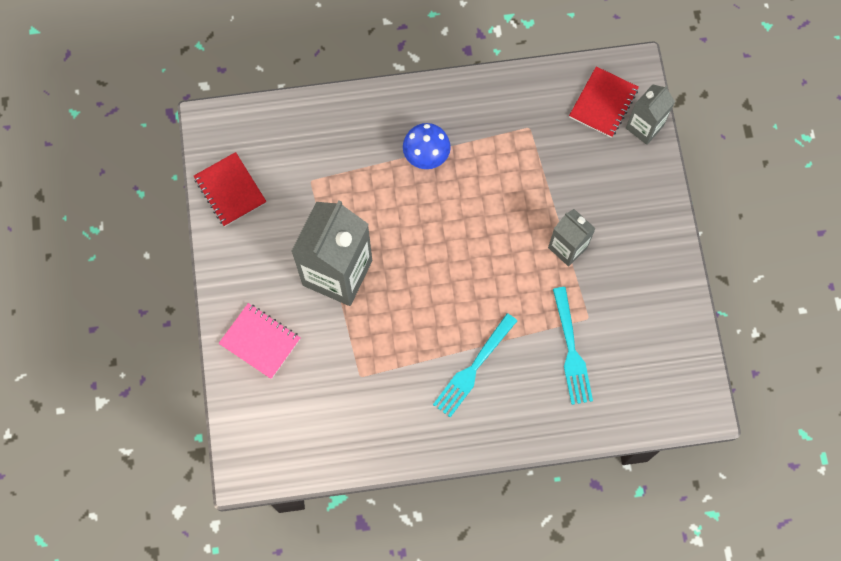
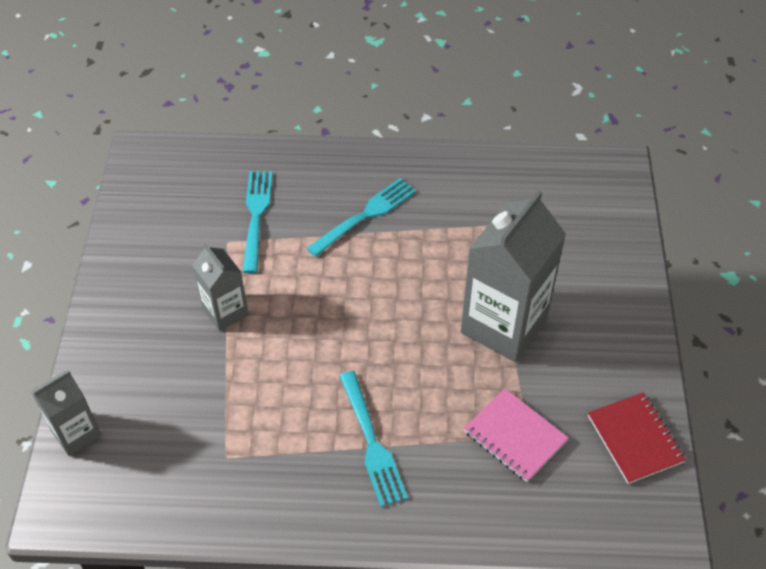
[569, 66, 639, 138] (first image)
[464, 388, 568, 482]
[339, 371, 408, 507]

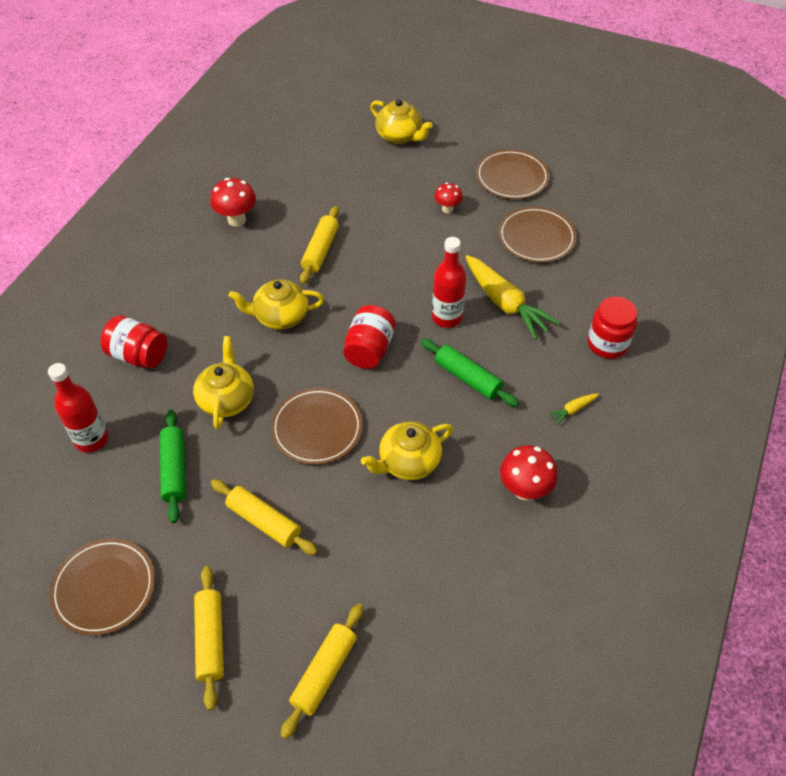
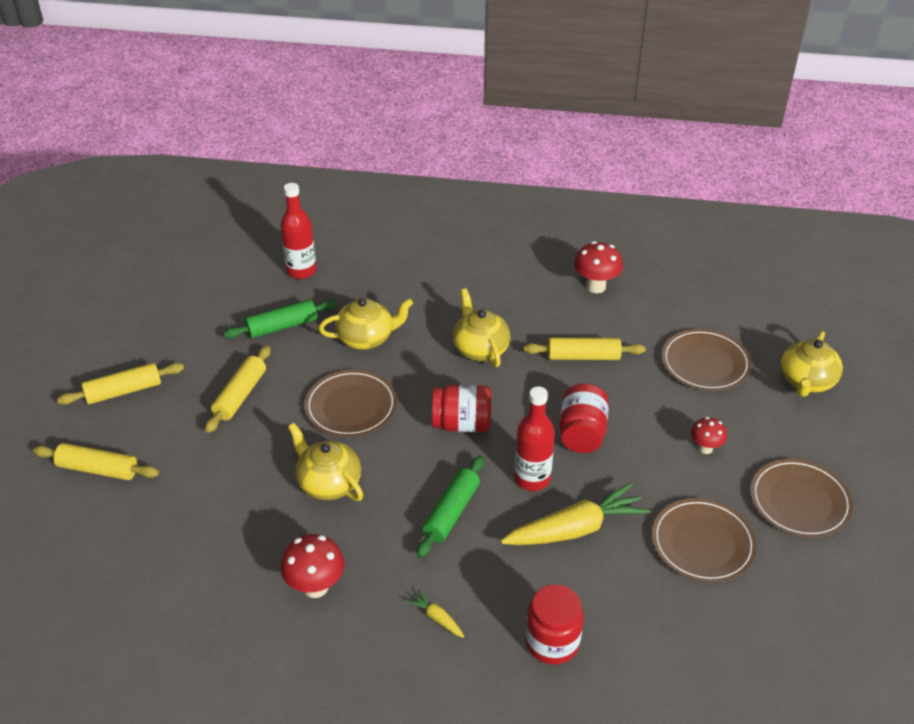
[662, 329, 751, 391]
[559, 384, 609, 453]
[501, 482, 651, 545]

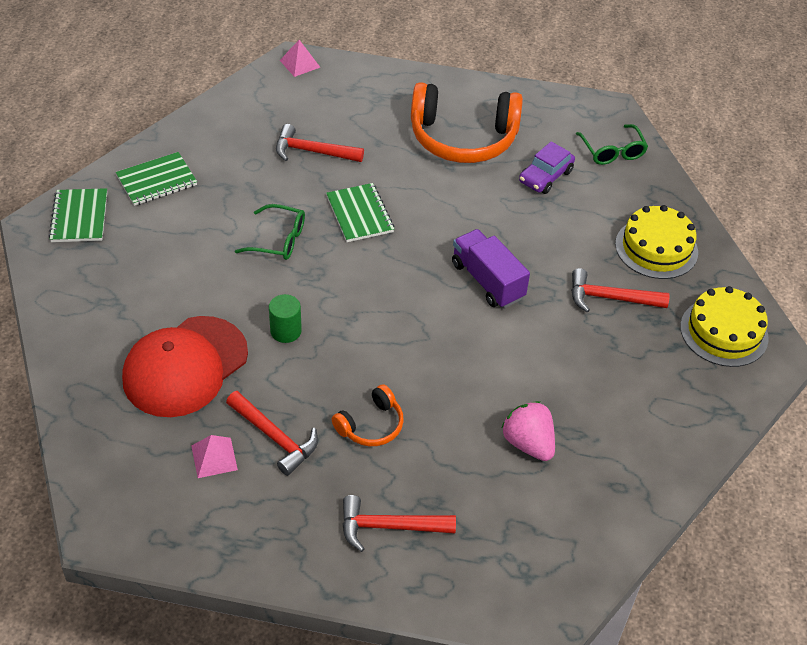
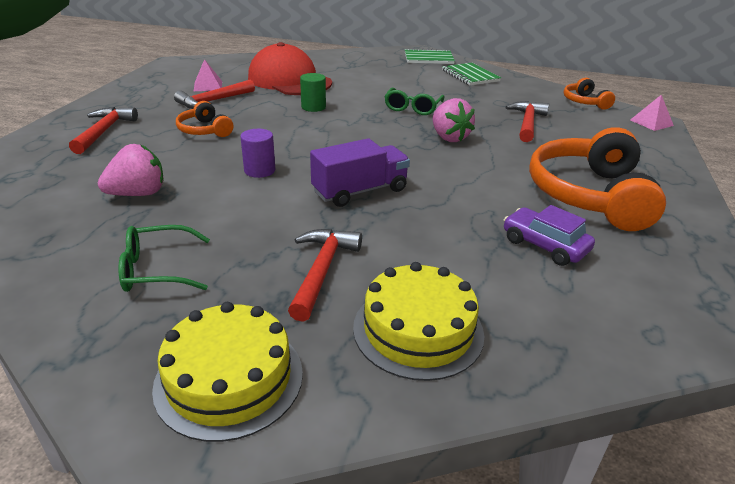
[240, 129, 275, 178]
[564, 78, 615, 110]
[118, 225, 210, 292]
[432, 98, 475, 142]

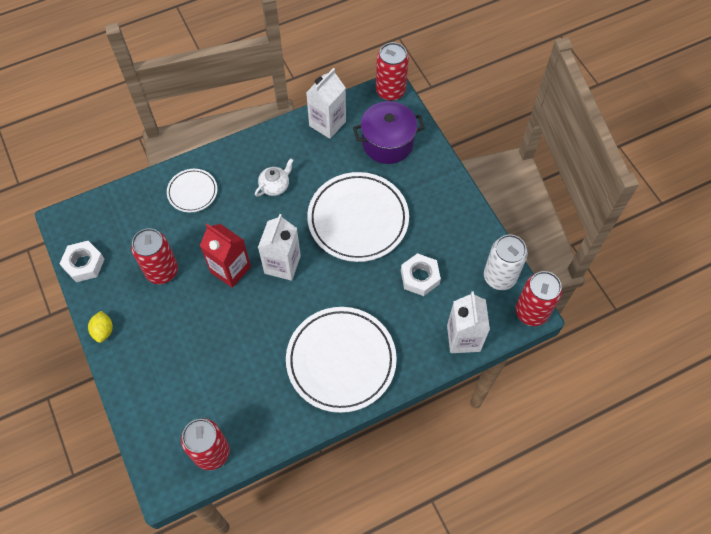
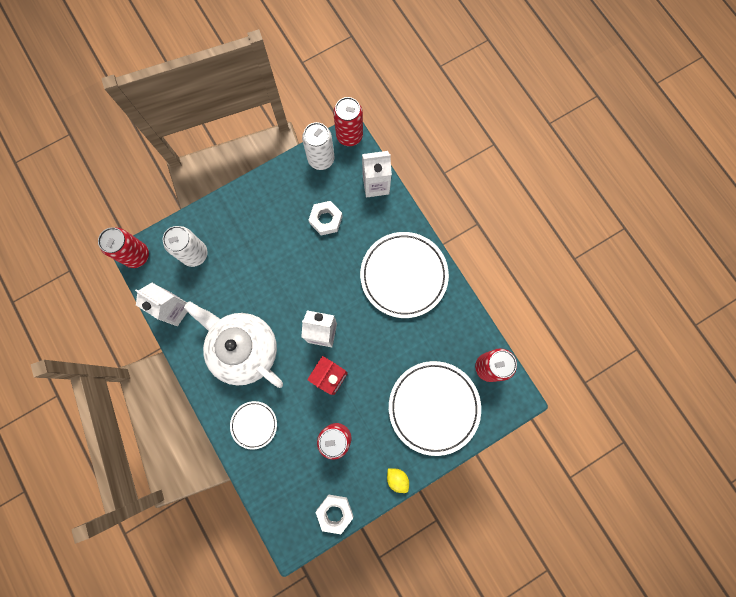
[389, 361, 481, 456]
[163, 226, 208, 267]
[387, 468, 409, 493]
[184, 301, 283, 388]

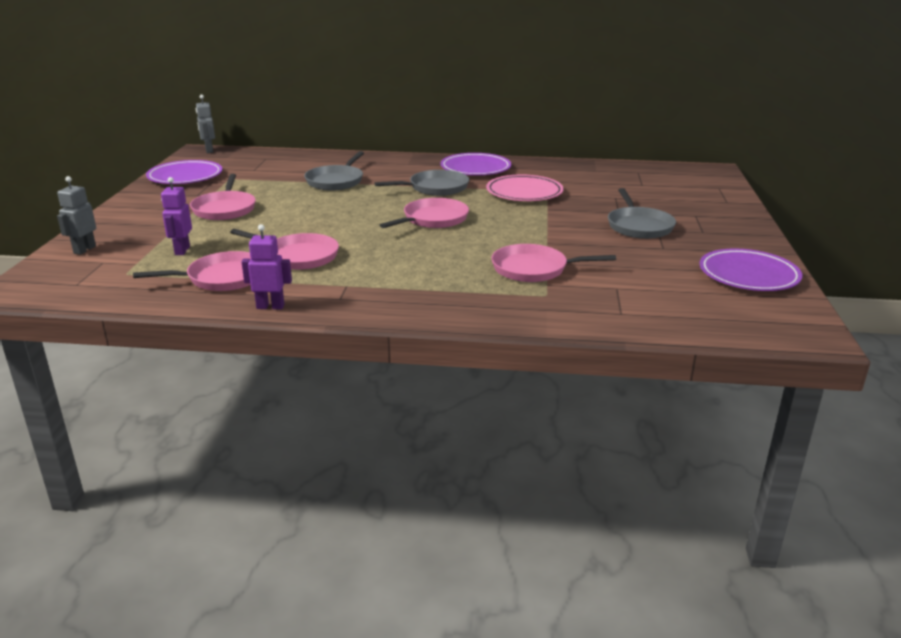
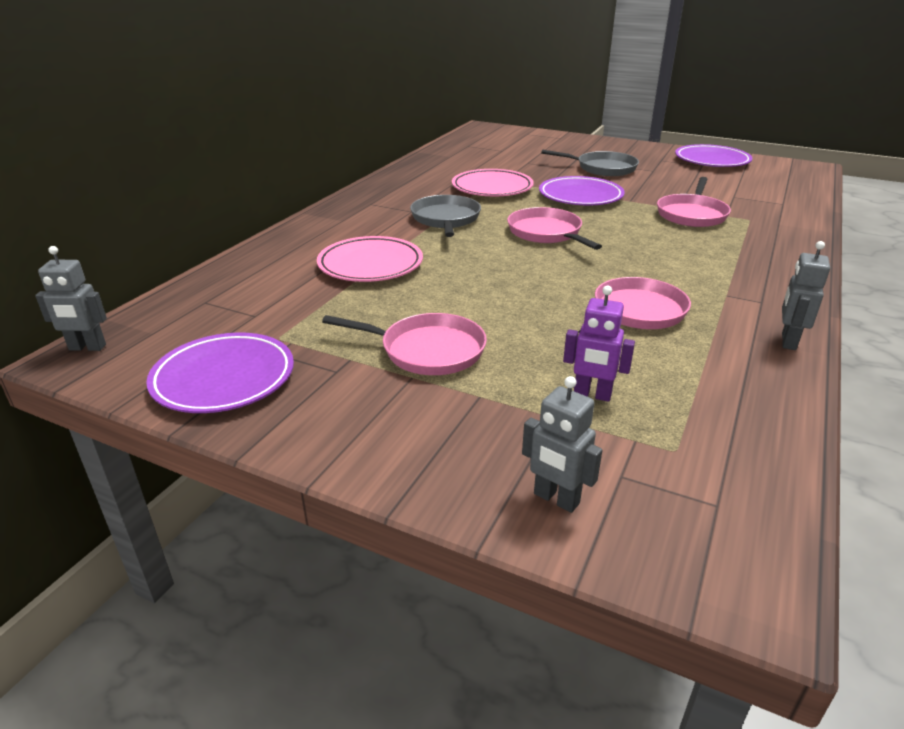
[133, 251, 251, 291] (first image)
[539, 176, 625, 205]
[317, 236, 423, 282]
[782, 241, 830, 350]

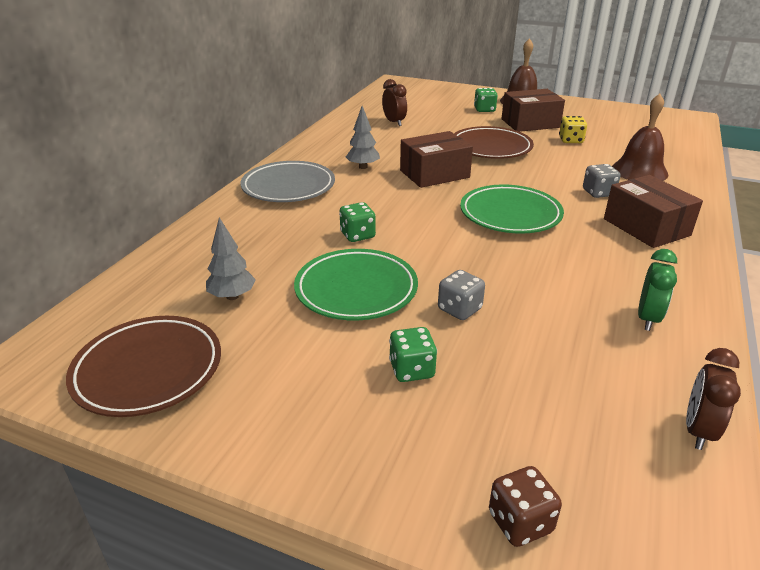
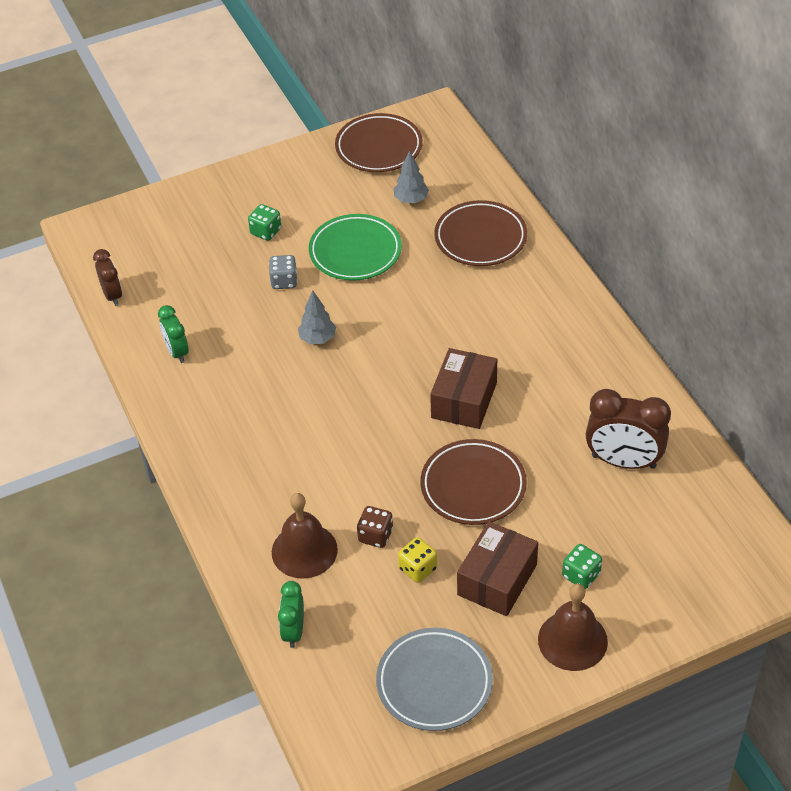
[339, 202, 376, 242] (first image)
[460, 185, 564, 233] (first image)
[583, 164, 621, 198] (first image)
[604, 175, 703, 248] (first image)
[278, 581, 304, 648]
[434, 200, 527, 266]
[376, 628, 493, 731]
[298, 290, 336, 344]
[357, 506, 393, 548]
[586, 389, 671, 469]

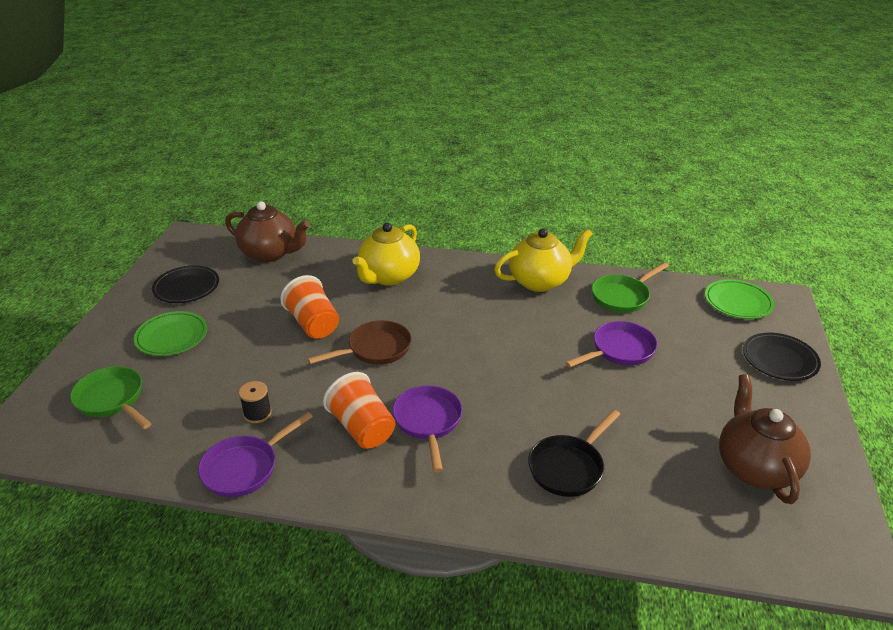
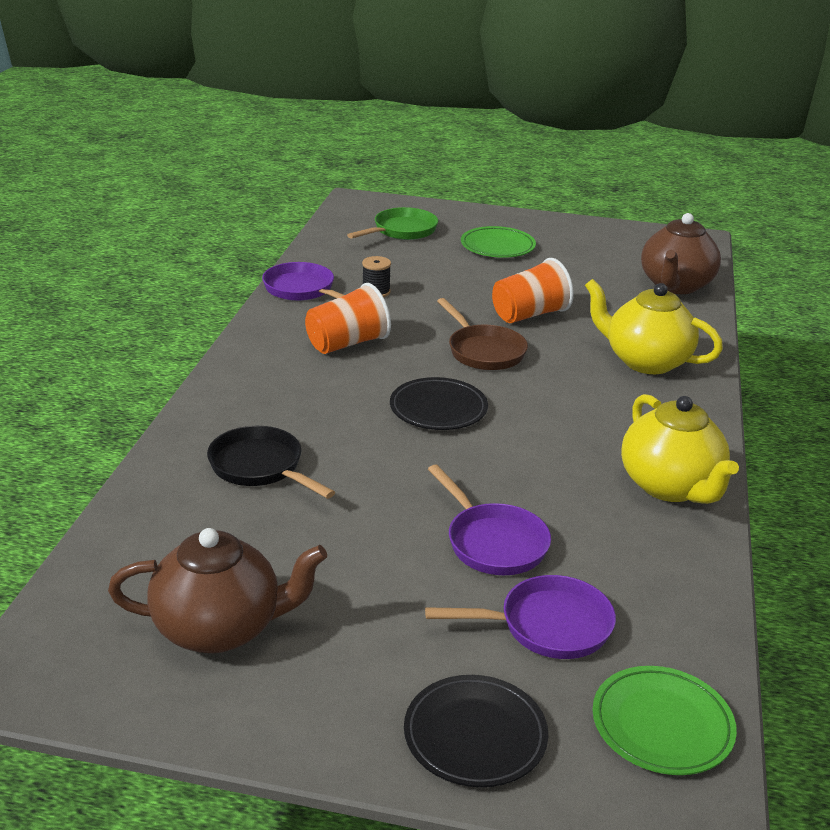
[592, 262, 669, 313] (first image)
[390, 377, 488, 430]
[425, 575, 616, 659]

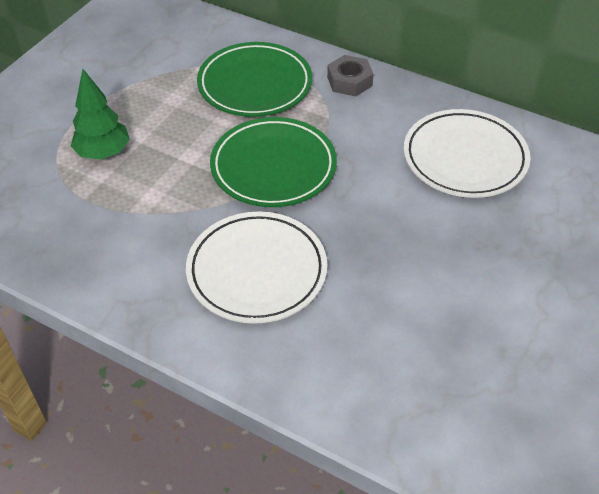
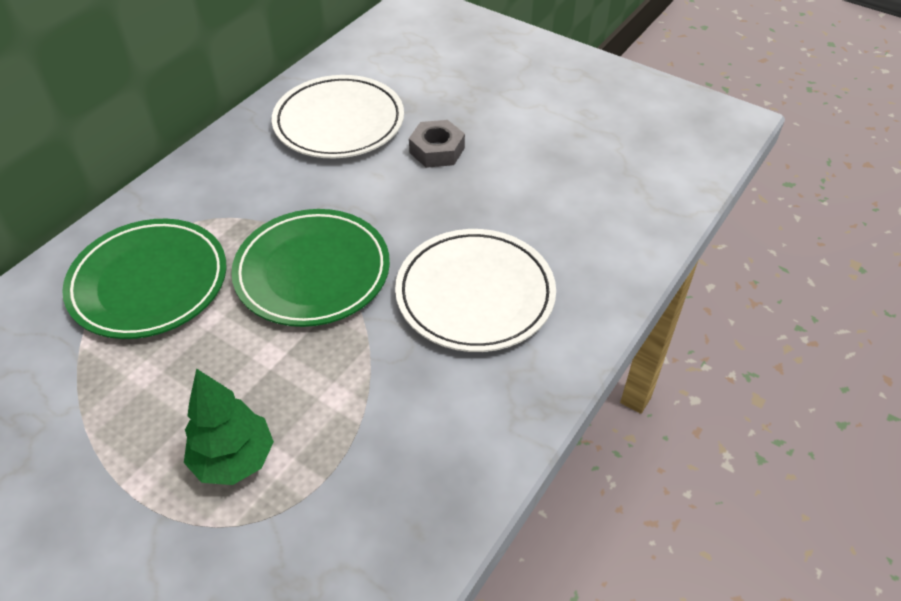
[409, 120, 465, 168]

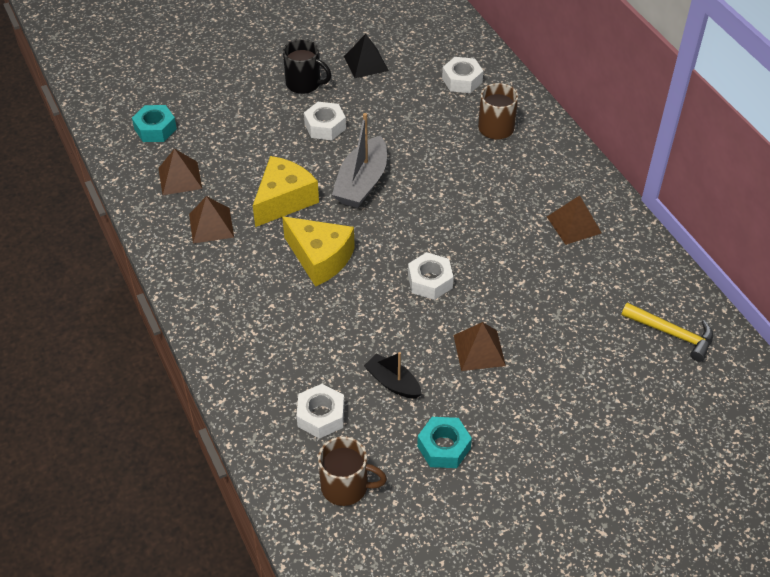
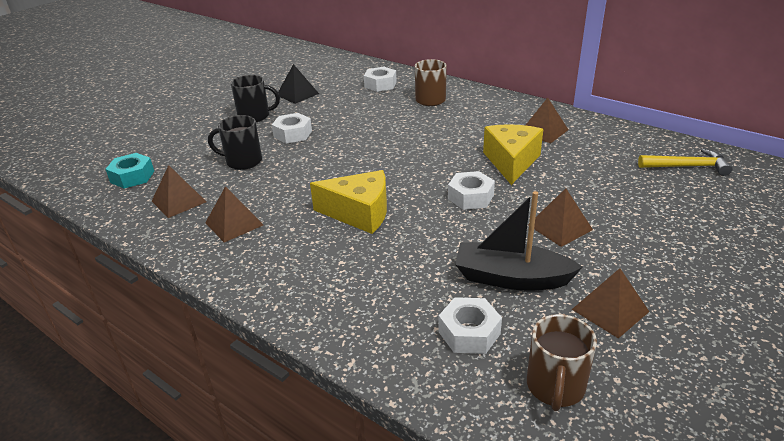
[332, 113, 387, 208] (first image)
[208, 115, 262, 170]
[483, 124, 543, 185]
[572, 268, 649, 338]
[527, 314, 597, 411]
[455, 191, 583, 291]

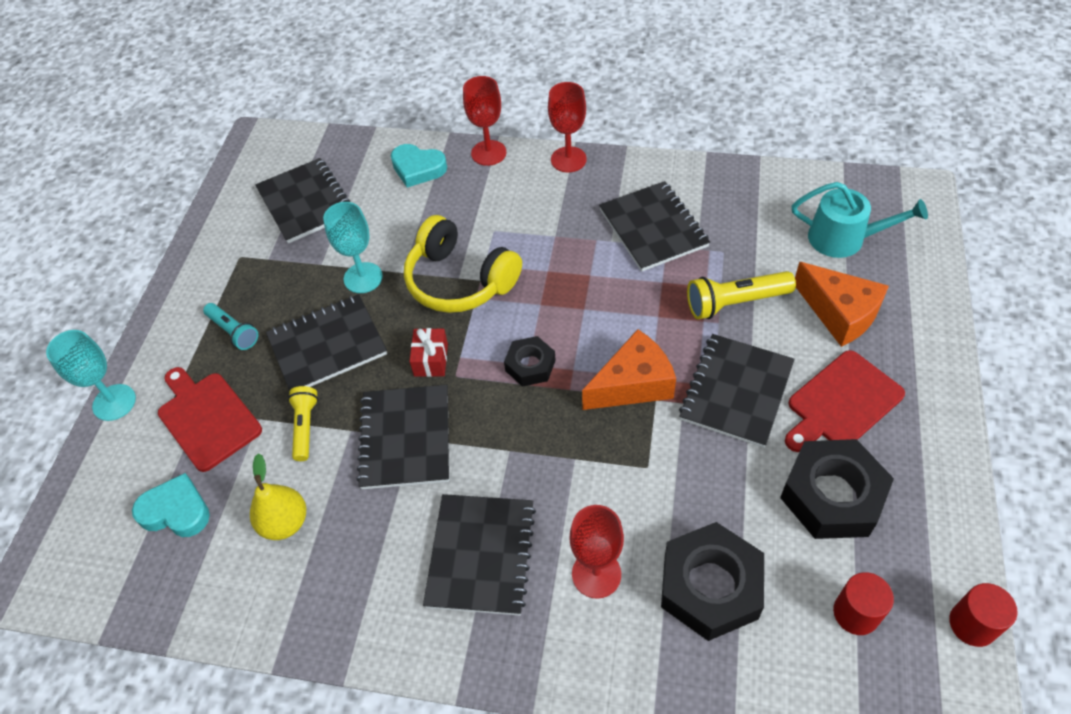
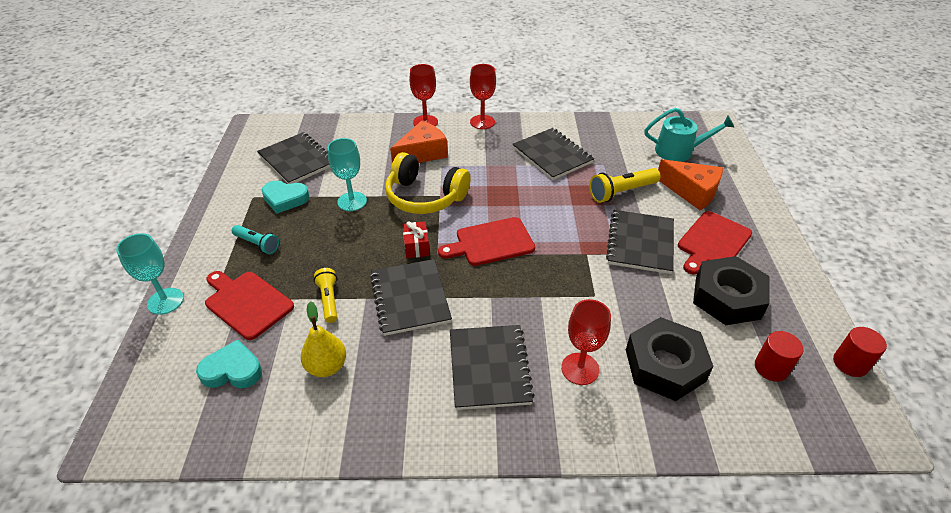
[266, 294, 387, 391] (first image)
[262, 181, 310, 214]
[390, 120, 448, 163]
[438, 217, 535, 266]

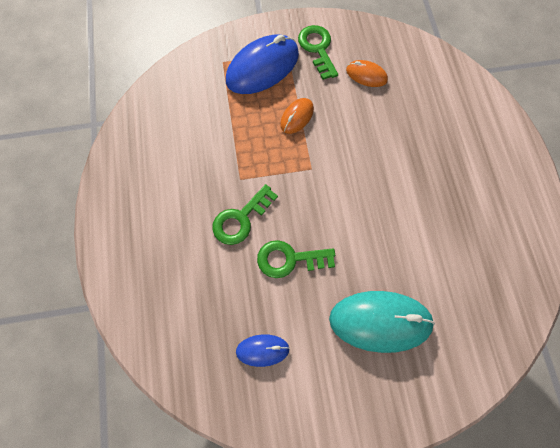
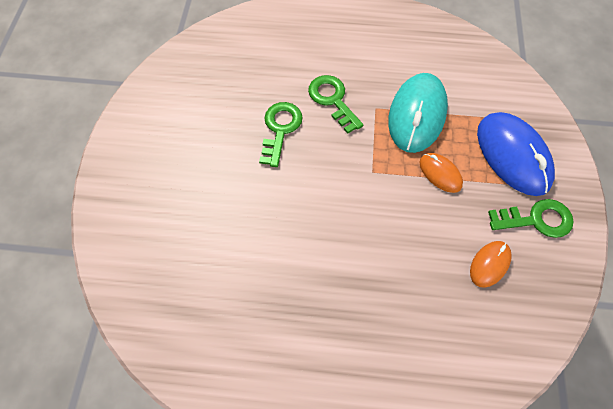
[236, 334, 290, 367] (first image)
[388, 73, 448, 153]

